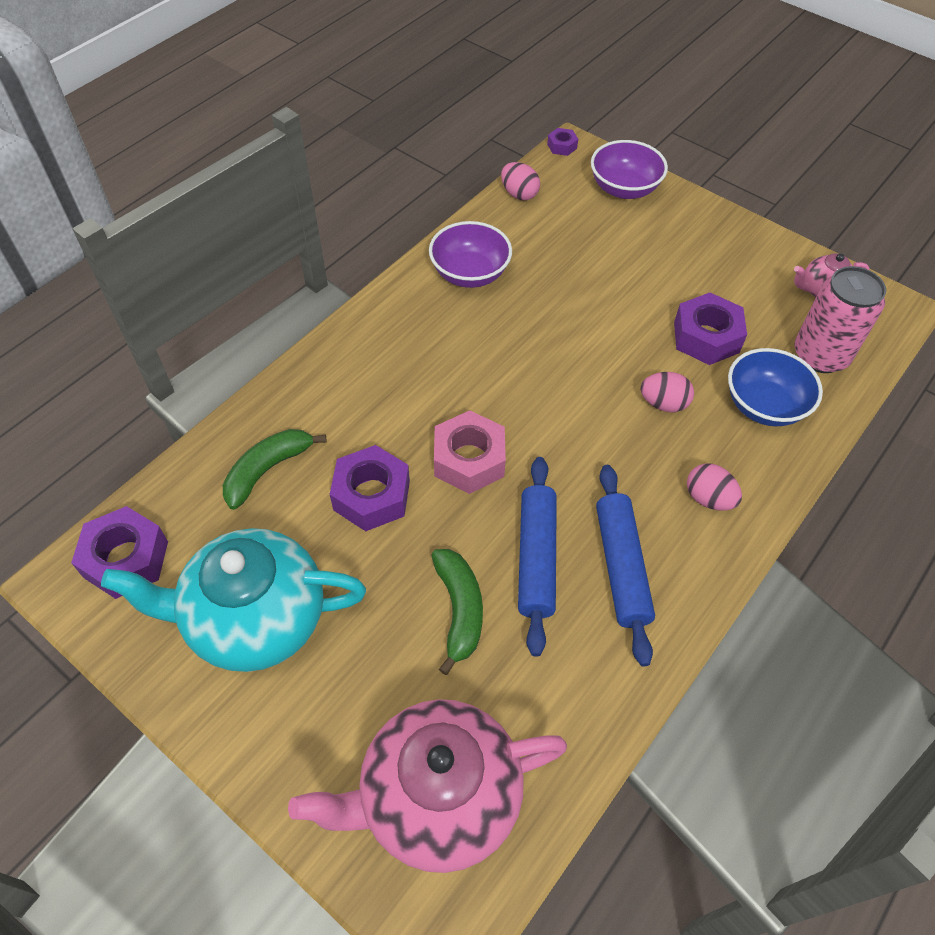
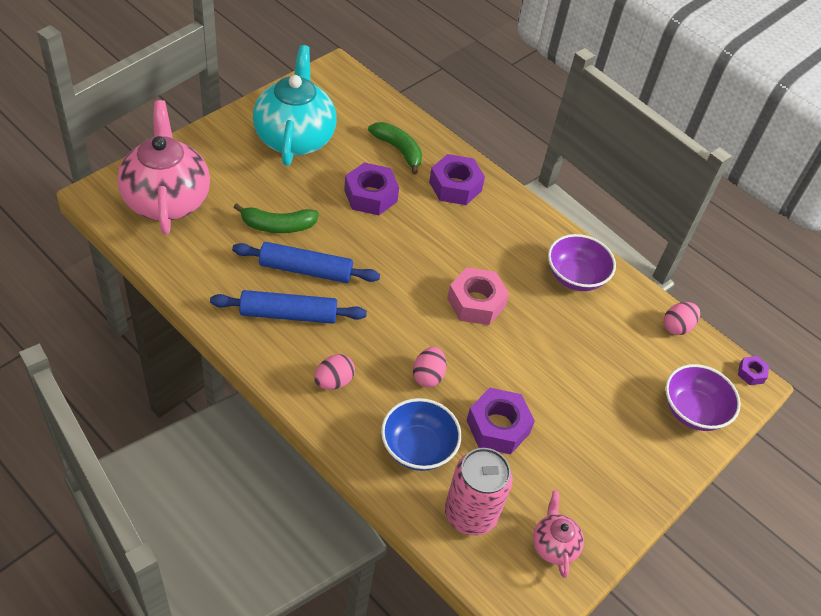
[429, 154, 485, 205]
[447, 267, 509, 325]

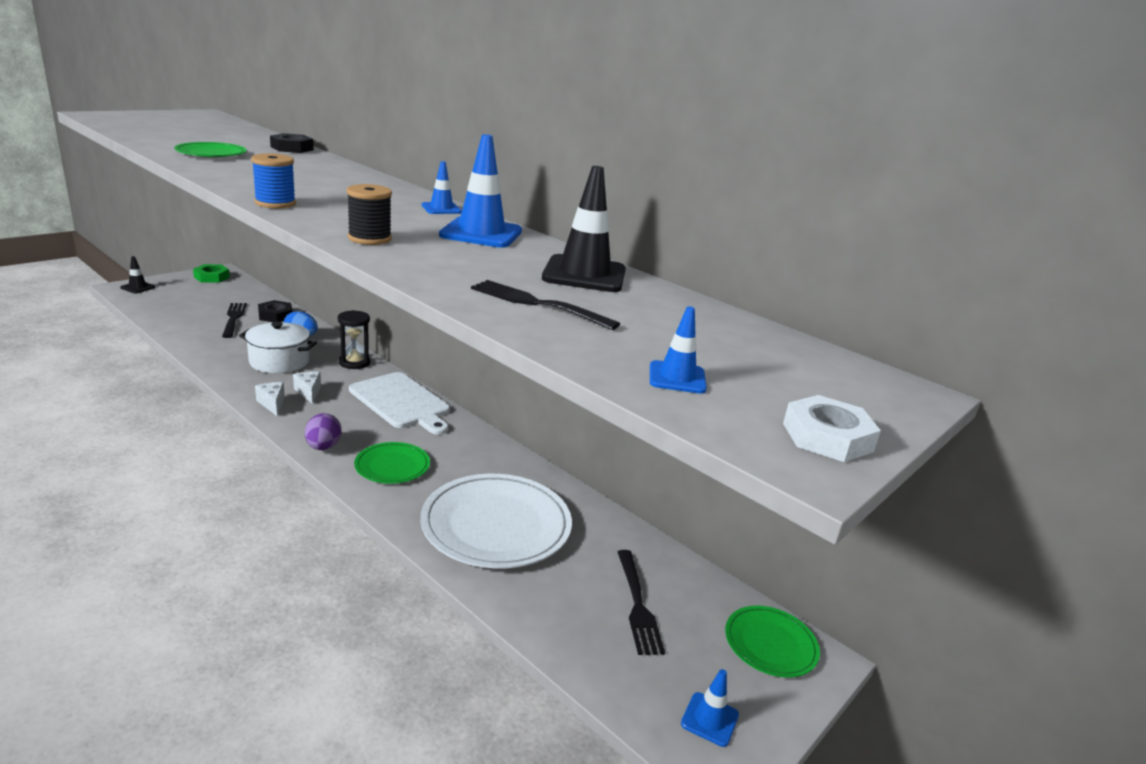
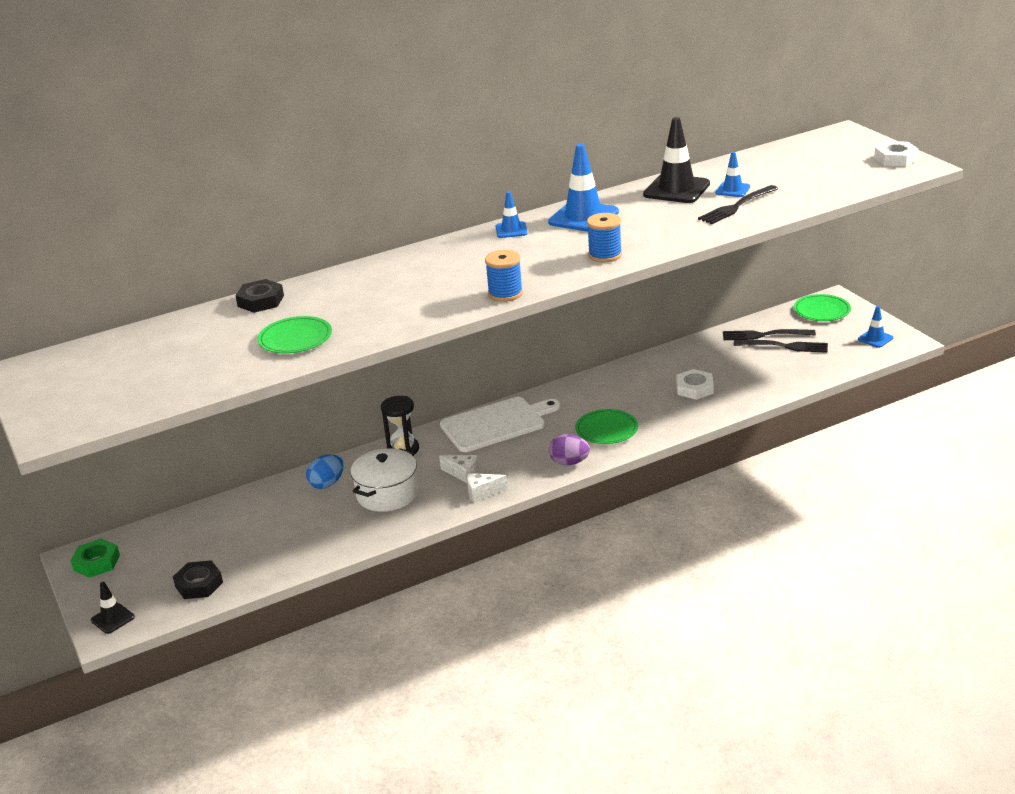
[723, 329, 816, 340]
[173, 560, 223, 599]
[715, 152, 750, 197]
[677, 369, 714, 400]
[587, 213, 622, 263]
[439, 455, 479, 483]

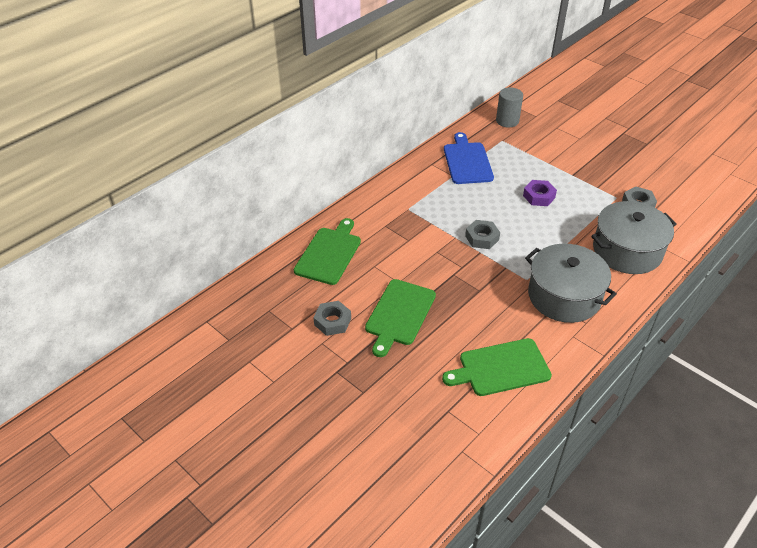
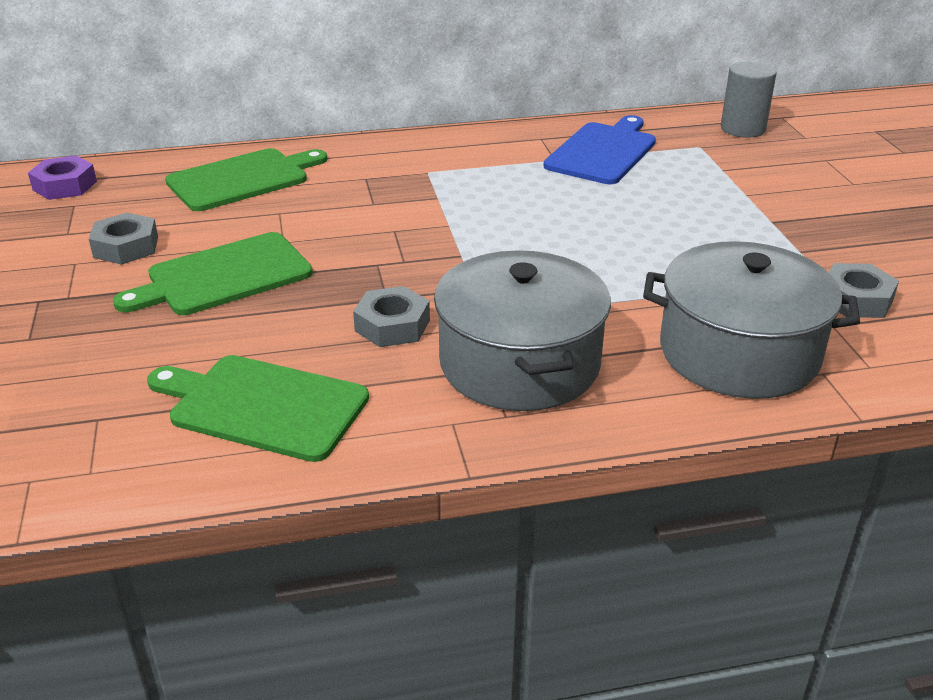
[353, 286, 430, 347]
[28, 155, 97, 200]

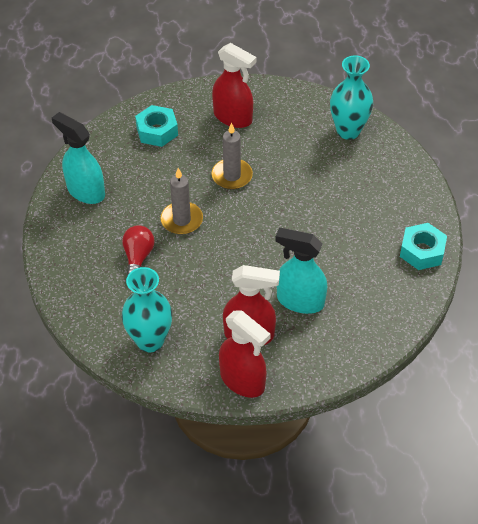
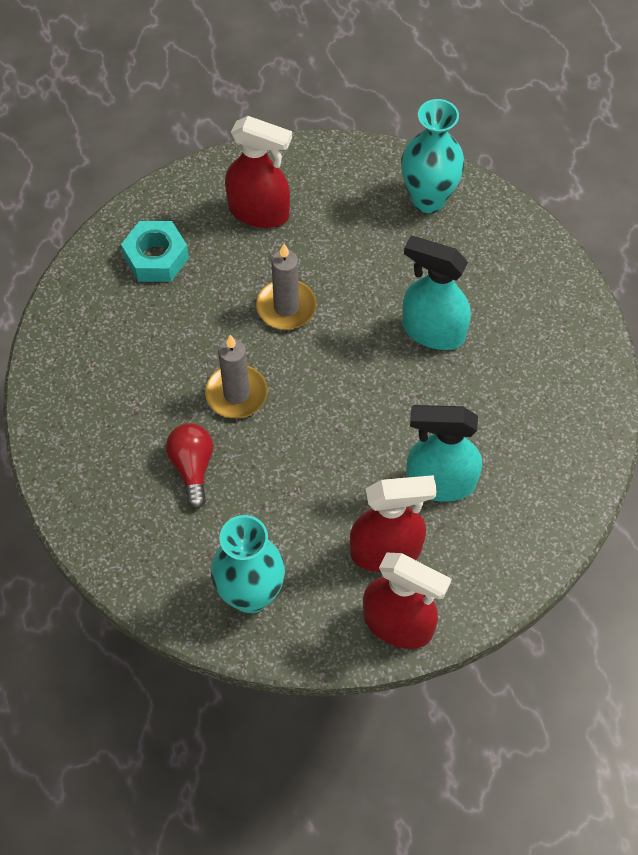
[400, 223, 447, 270] (first image)
[402, 236, 471, 350]

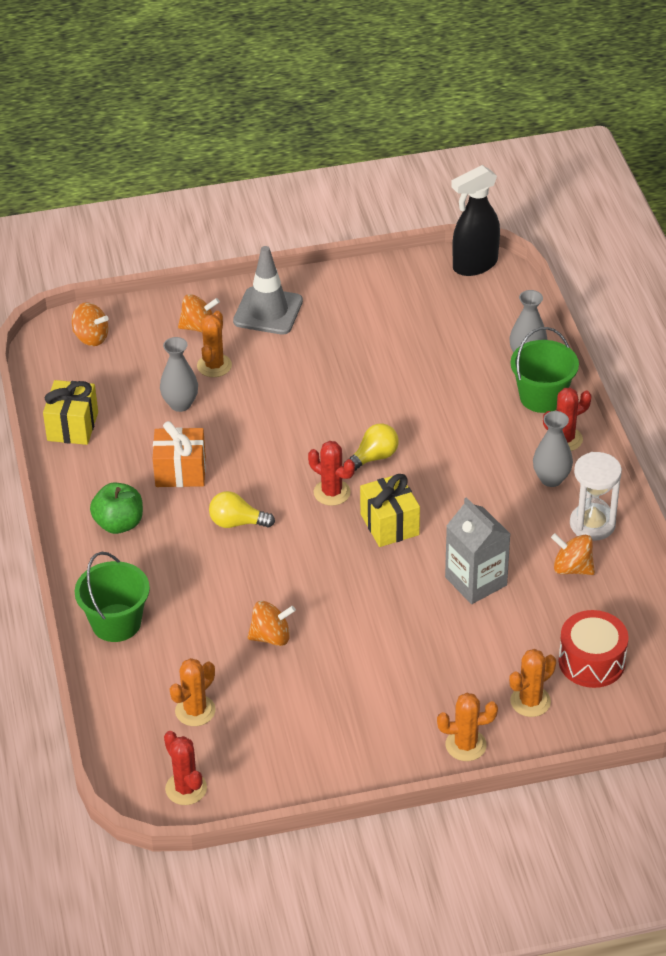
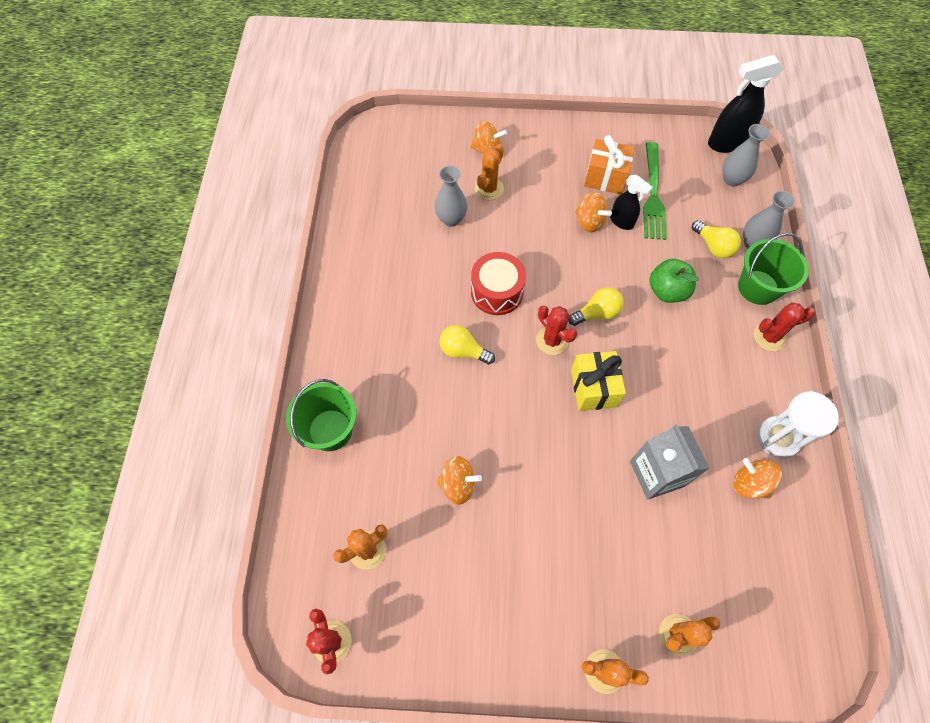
[43, 380, 98, 445] (first image)
[233, 246, 303, 335] (first image)
[610, 175, 653, 230]
[643, 142, 666, 240]
[692, 220, 741, 258]
[575, 192, 612, 233]
[649, 259, 698, 303]
[584, 135, 635, 194]
[722, 124, 770, 186]
[471, 252, 526, 315]

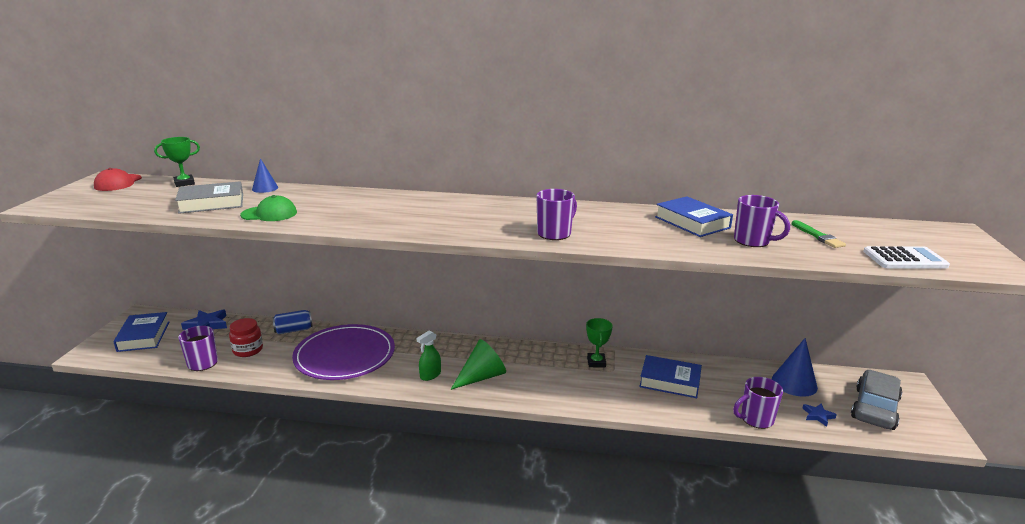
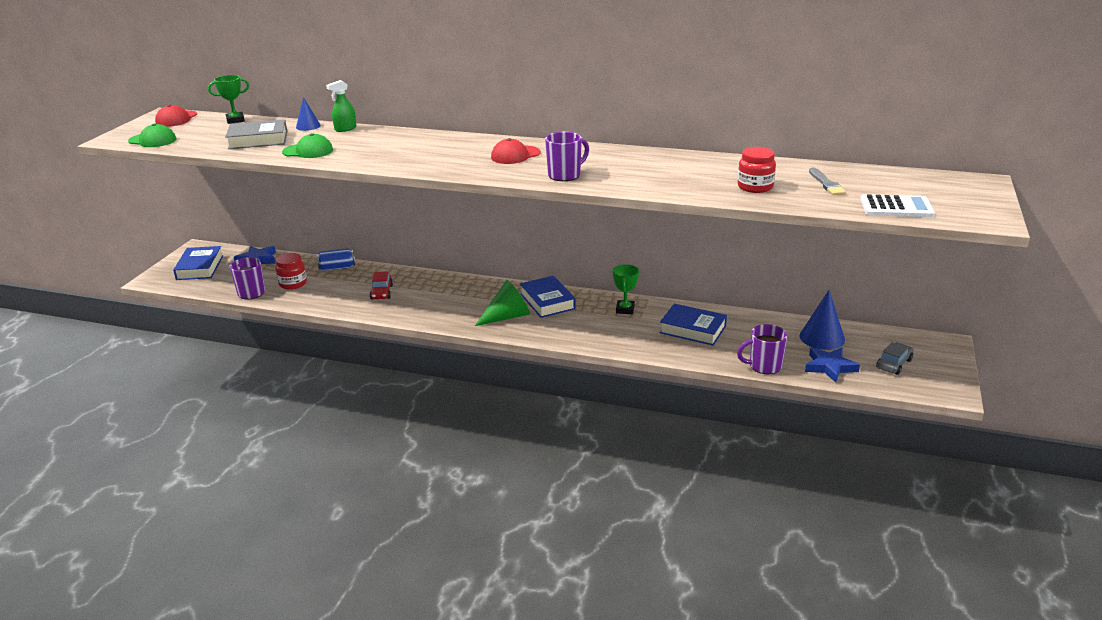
[128, 124, 176, 147]
[491, 138, 541, 164]
[326, 80, 356, 132]
[520, 276, 576, 318]
[370, 271, 393, 300]
[738, 147, 776, 193]
[809, 167, 846, 195]
[805, 347, 860, 383]
[876, 342, 914, 375]

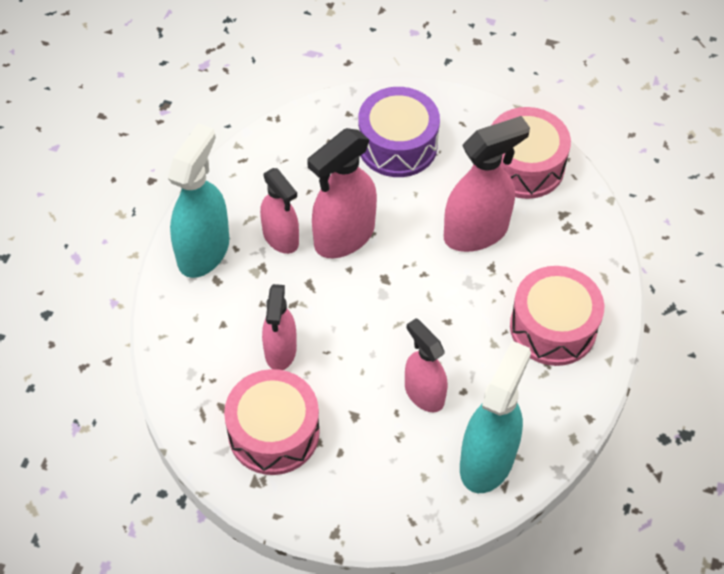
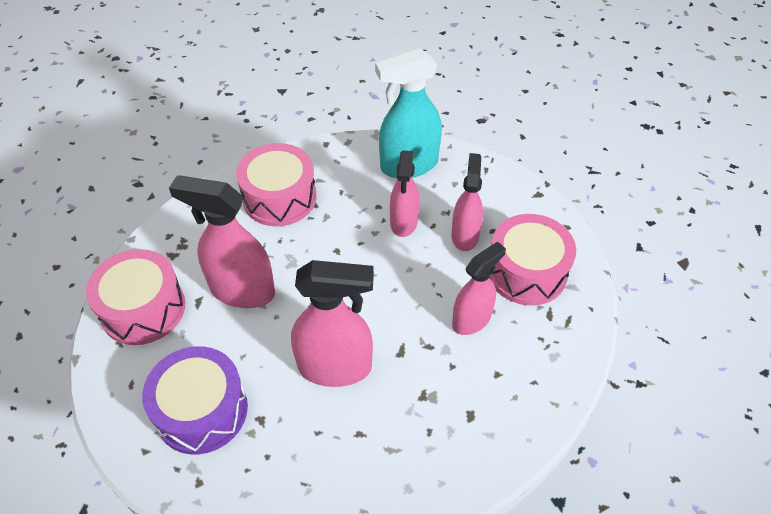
[168, 123, 229, 278] (first image)
[451, 153, 483, 251]

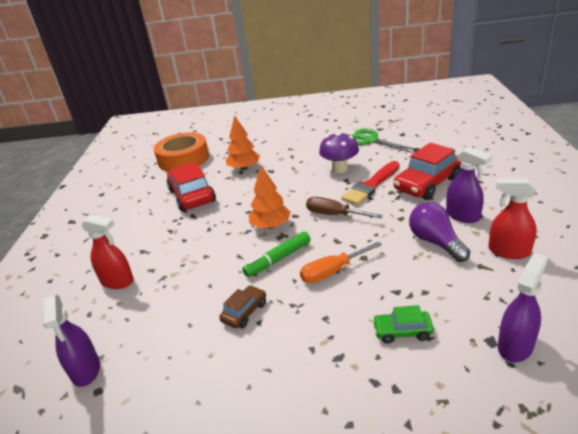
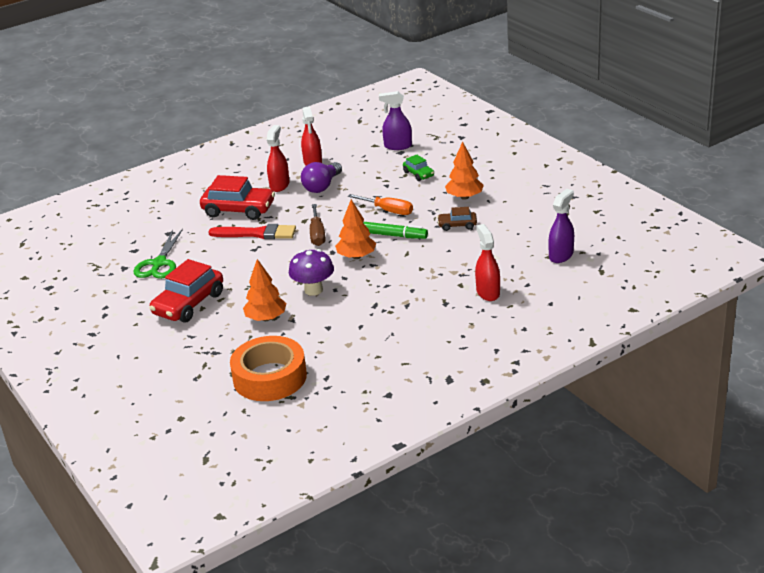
[445, 141, 484, 200]
[149, 259, 223, 322]
[289, 249, 334, 296]
[267, 125, 289, 192]

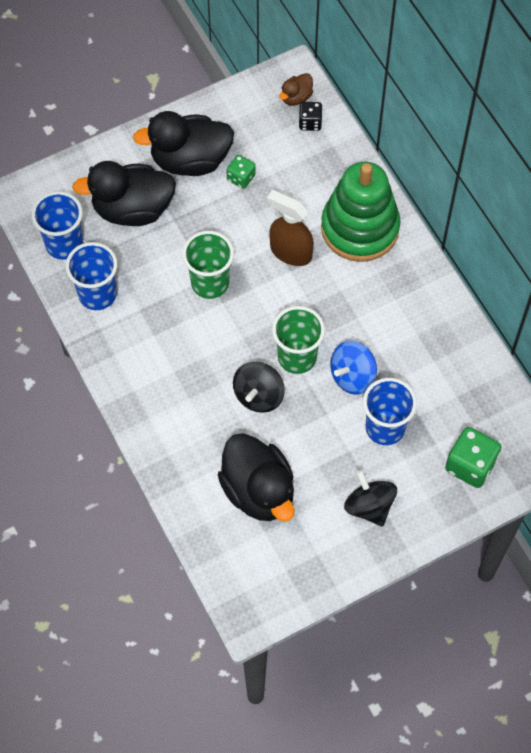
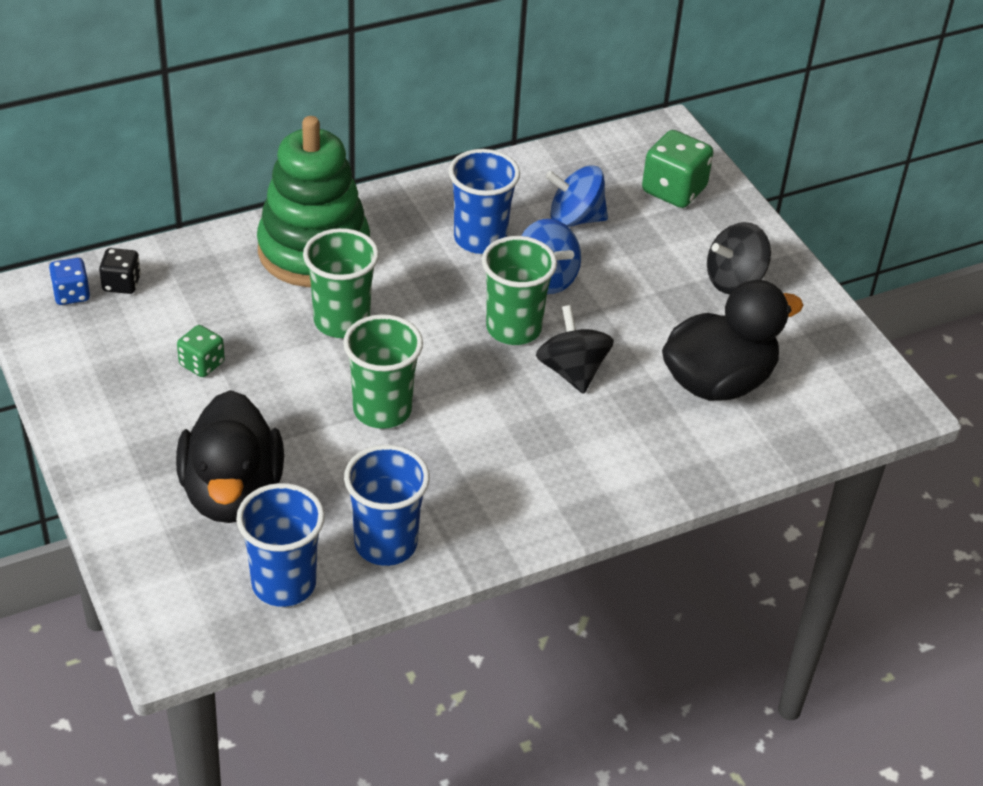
[133, 111, 234, 176] (first image)
[546, 165, 608, 227]
[449, 149, 520, 254]
[303, 228, 379, 338]
[49, 258, 90, 305]
[536, 305, 614, 394]

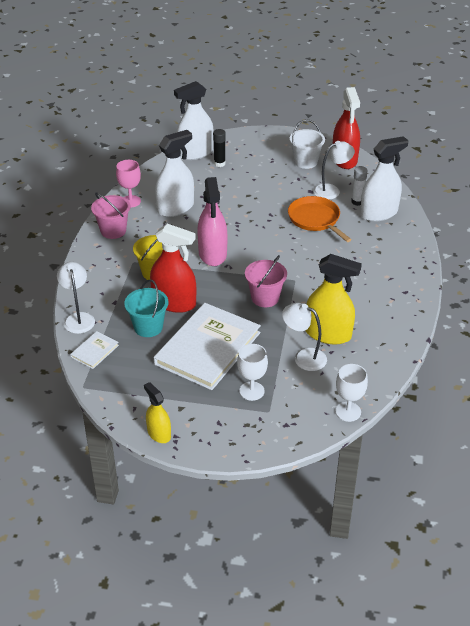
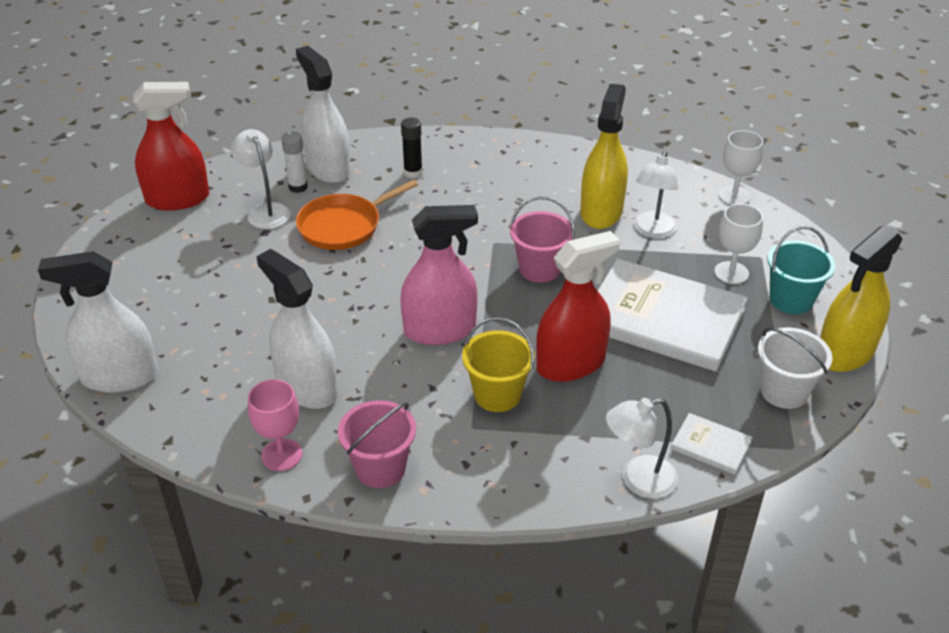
[767, 226, 836, 314]
[401, 117, 423, 178]
[758, 327, 833, 409]
[536, 231, 620, 382]
[38, 251, 158, 393]
[820, 225, 903, 372]

